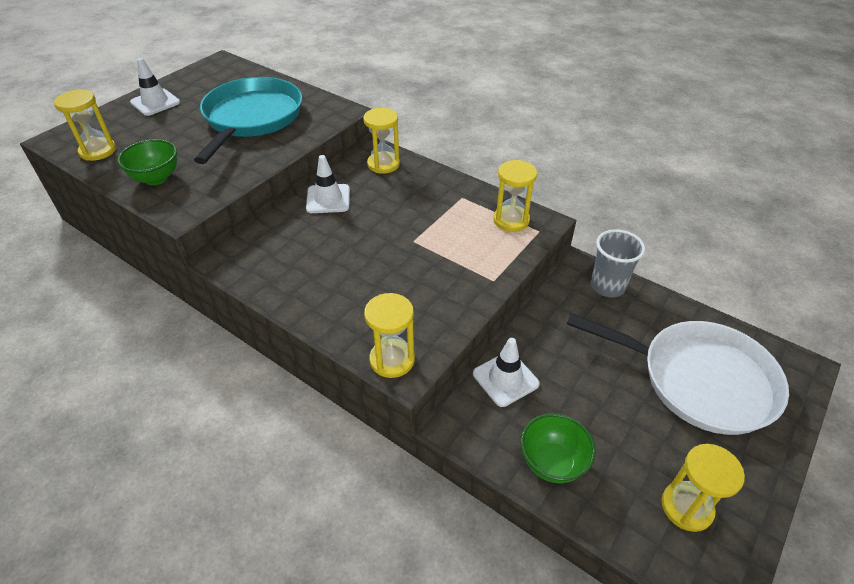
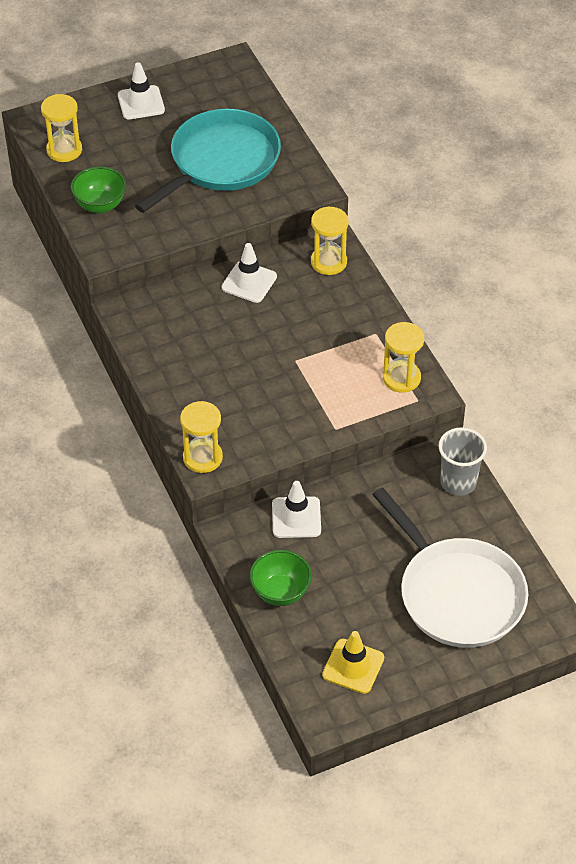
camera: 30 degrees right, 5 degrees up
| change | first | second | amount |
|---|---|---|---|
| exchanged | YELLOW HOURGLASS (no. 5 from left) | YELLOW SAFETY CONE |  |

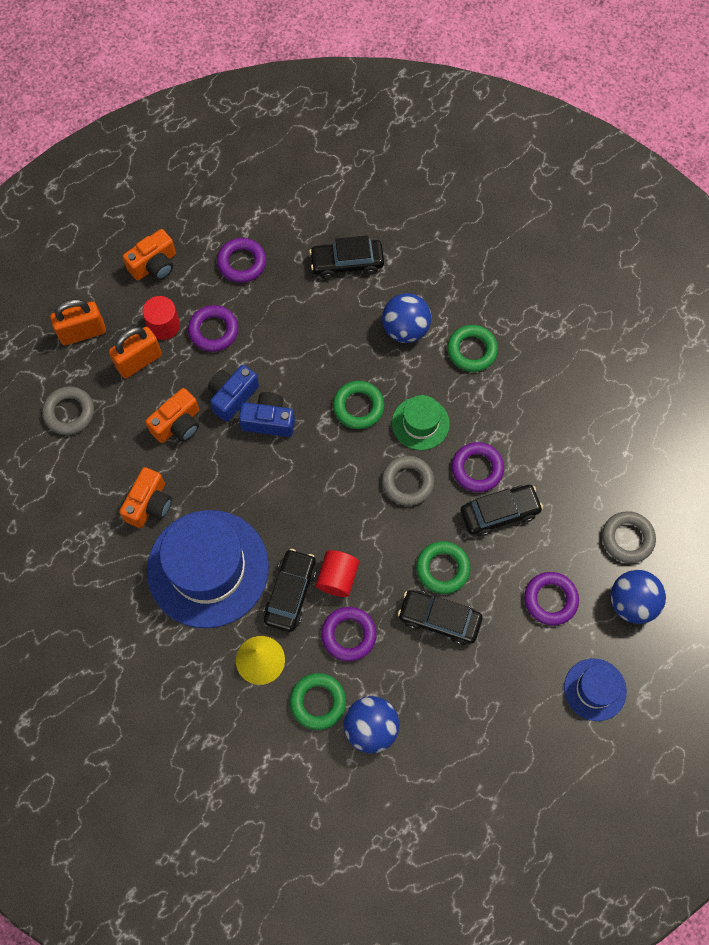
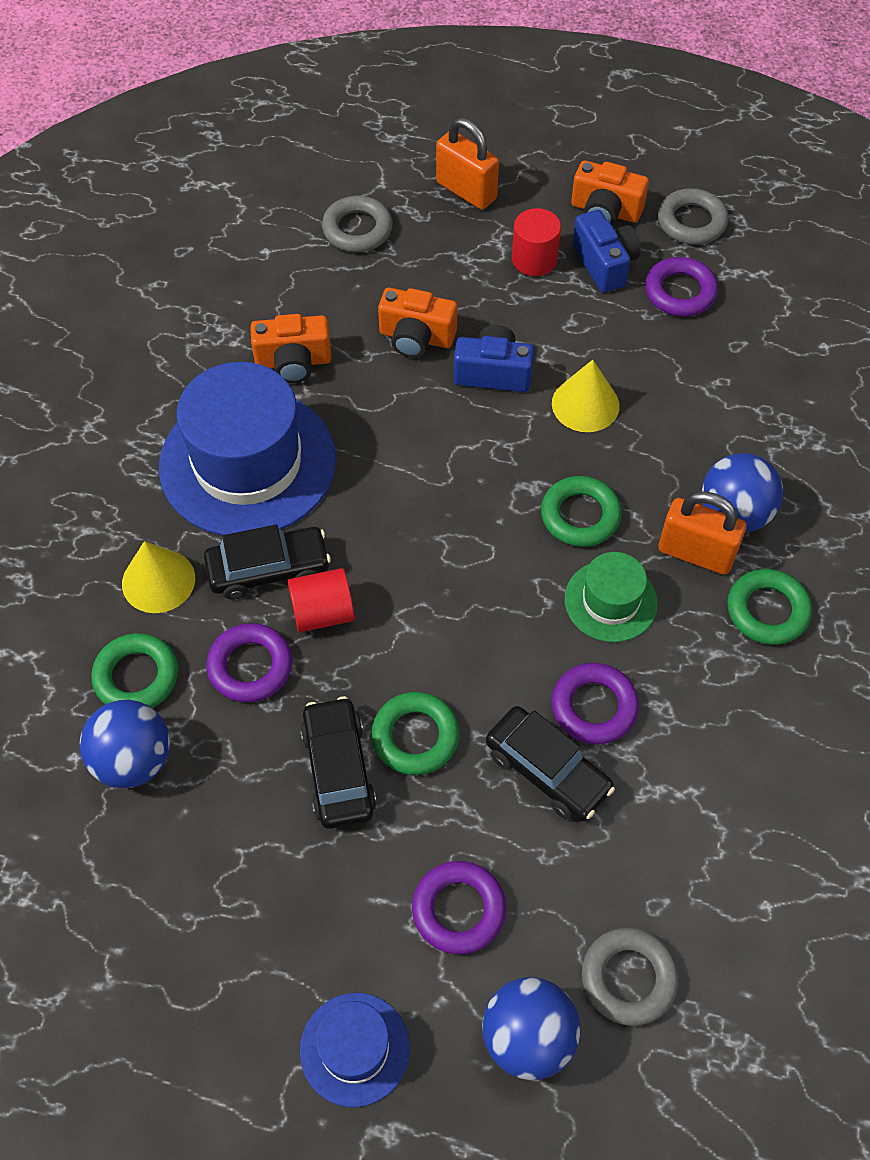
camera: 60 degrees right, 10 degrees down
| change | first | second | amount |
|---|---|---|---|
| relocated | BRIGHT ORANGE SMALL LOCK (no. 2 from left) |  |  |
| missing | ROYAL PURPLE HOOP (no. 1 from left) |  |  |
| relocated | BLUE PHOTO CAMERA (no. 2 from left) |  |  |
| missing | JET-BLACK AUTOMOBILE (no. 2 from left) |  |  |
| relocated | ASH-GREY HOOP (no. 2 from left in the first image) | ASH-GREY HOOP (no. 3 from left) |  |
| appeared |  | YELLOW SOLID CONE (no. 2 from left) |  |

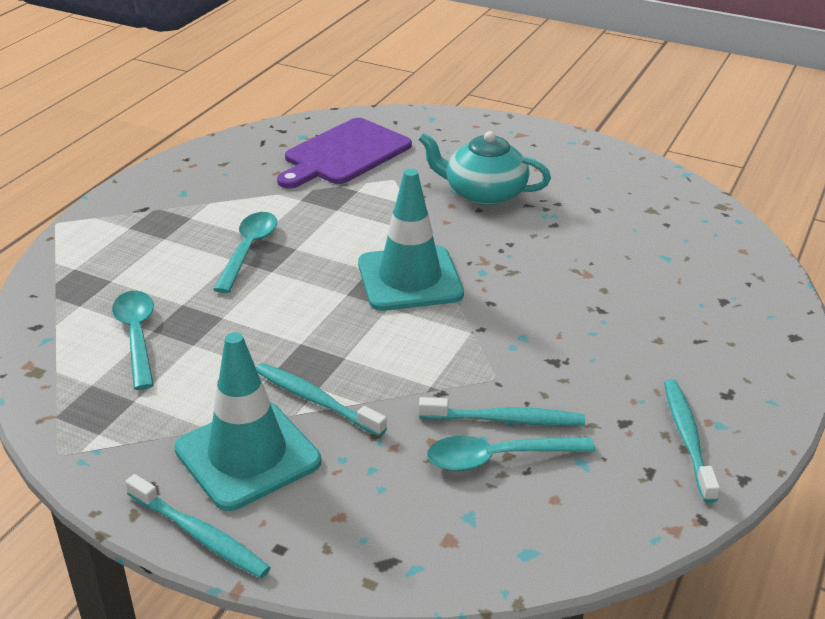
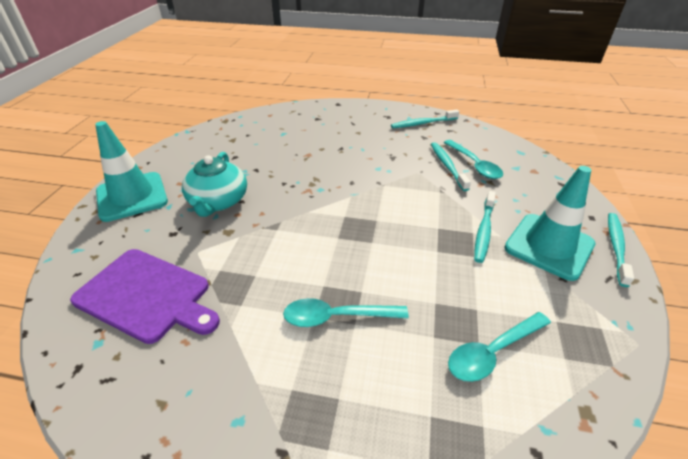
camera: 105 degrees left, 5 degrees up
| change | first | second | amount |
|---|---|---|---|
| relocated | TEAL SAFETY CONE (no. 2 from left in the first image) | TEAL SAFETY CONE (no. 1 from left) |  |

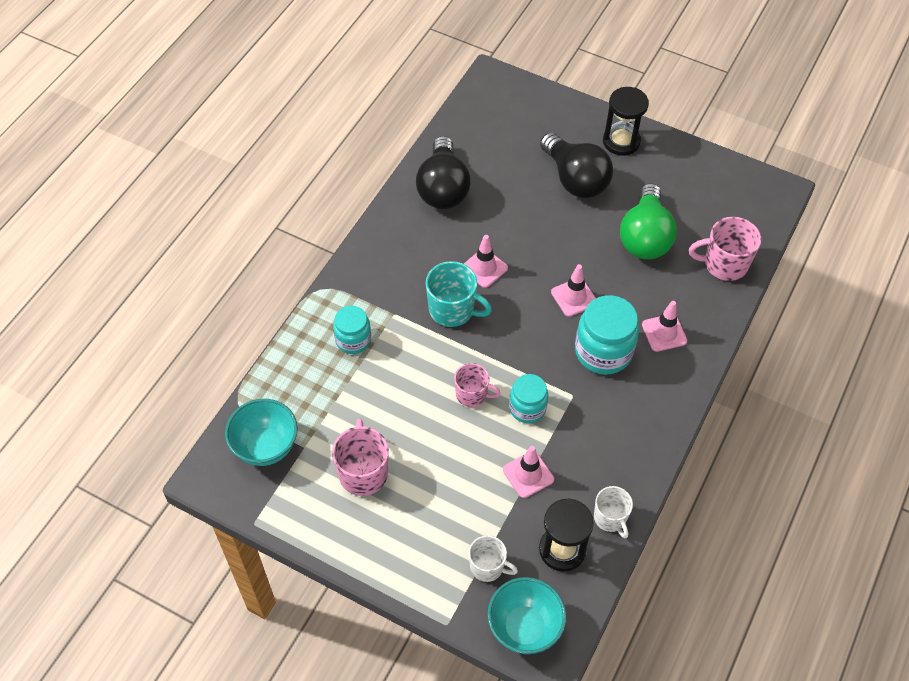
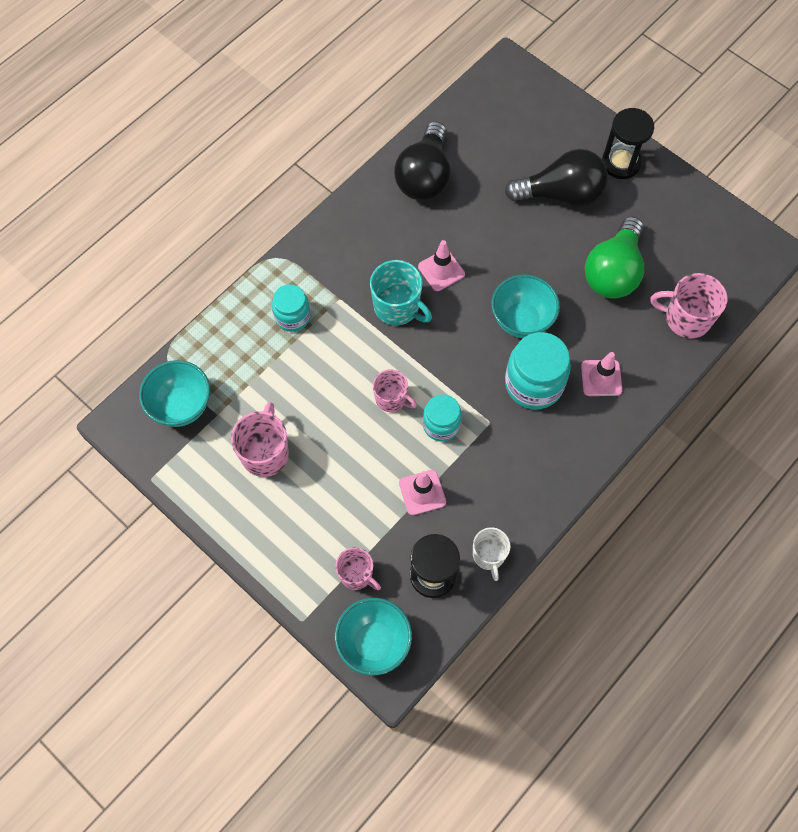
camera: 15 degrees right, 10 degrees up
| change | first | second | amount |
|---|---|---|---|
| colour | SNOW-WHITE MUG (no. 1 from left) | ROSY MUG (no. 2 from left) |  |
| spun | JET-BLACK LIGHT BULB (no. 2 from left) |  | 75 degrees counterclockwise |
| exchanged | ROSY SAFETY CONE (no. 3 from left) | TEAL BOWL (no. 3 from left) |  |

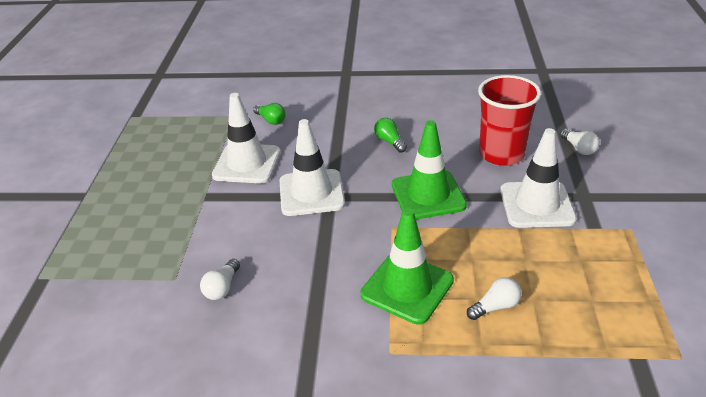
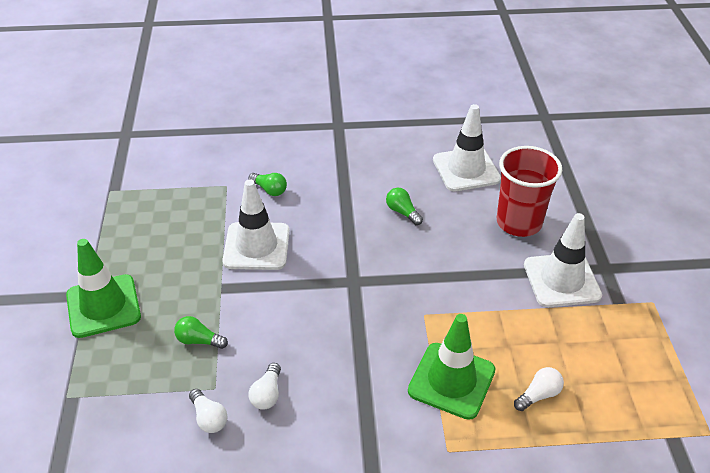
camera: 10 degrees left, 5 degrees up
| change | first | second | amount |
|---|---|---|---|
| relocated | SNOW-WHITE SAFETY CONE (no. 2 from left) |  |  |
| relocated | EMERALD SAFETY CONE (no. 2 from left in the first image) | EMERALD SAFETY CONE (no. 1 from left) |  |
| relocated | SNOW-WHITE LIGHT BULB (no. 3 from left in the first image) | SNOW-WHITE LIGHT BULB (no. 1 from left) |  |
| appeared |  | EMERALD LIGHT BULB (no. 1 from left) |  |

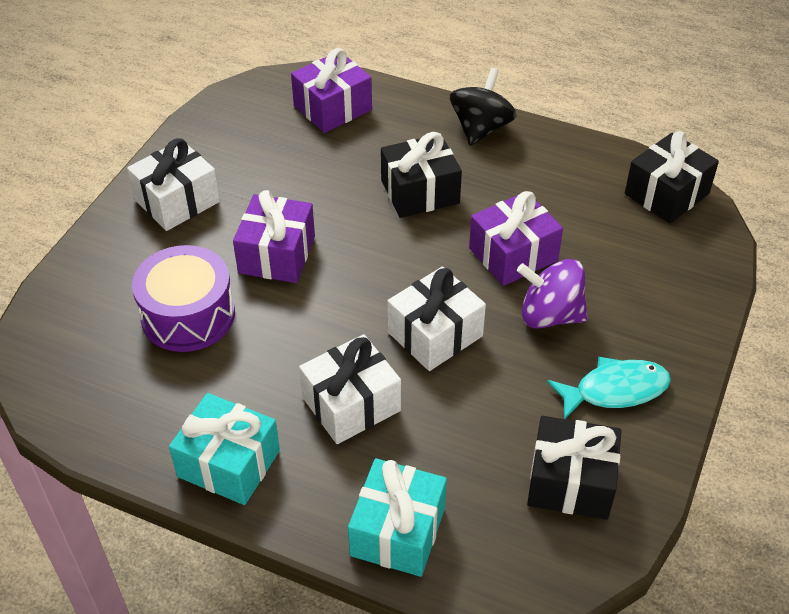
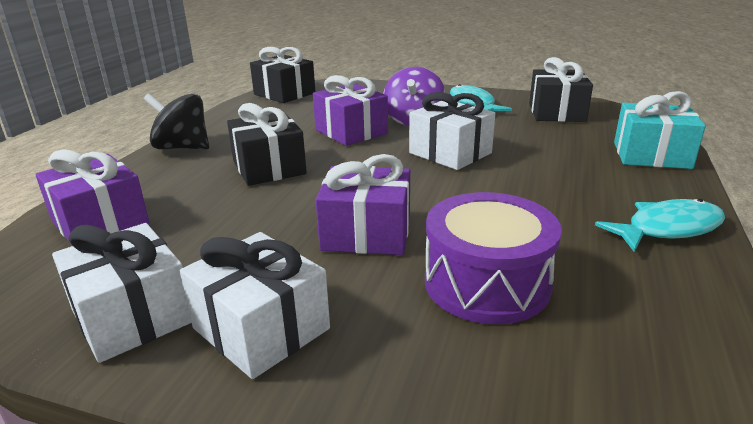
camera: 95 degrees left, 20 degrees down
| change | first | second | amount |
|---|---|---|---|
| exchanged | TEAL PRESENT (no. 1 from left) | TEAL FISH (no. 2 from left) |  |
| relocated | SNOW-WHITE PRESENT (no. 2 from left in the first image) | SNOW-WHITE PRESENT (no. 1 from left) |  |

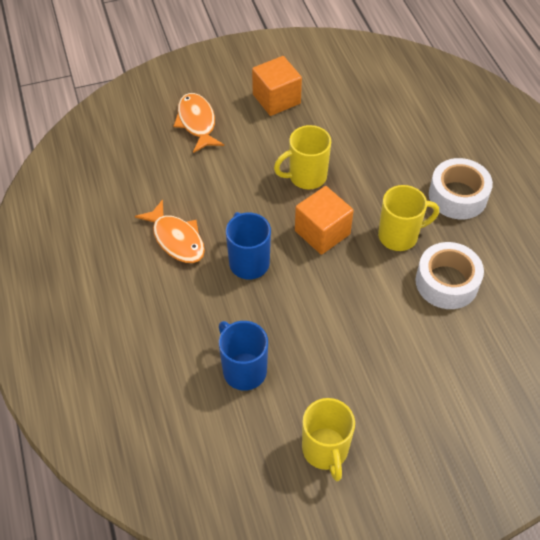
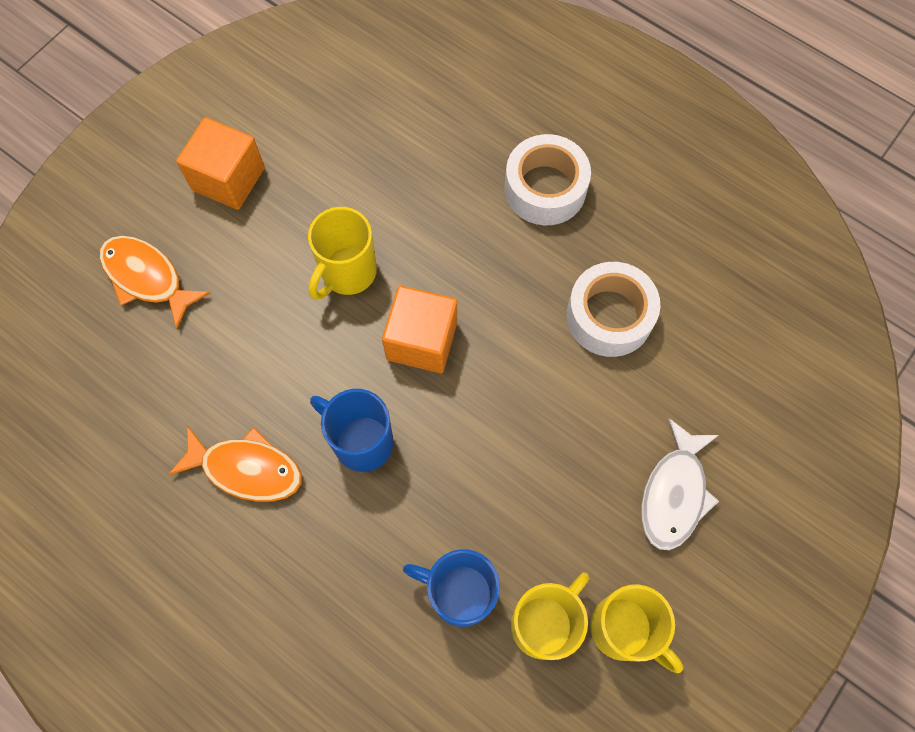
camera: 35 degrees left, 15 degrees up
| change | first | second | amount |
|---|---|---|---|
| relocated | YELLOW MUG (no. 3 from left in the first image) | YELLOW MUG (no. 2 from left) |  |
| appeared |  | SNOW-WHITE FISH |  |

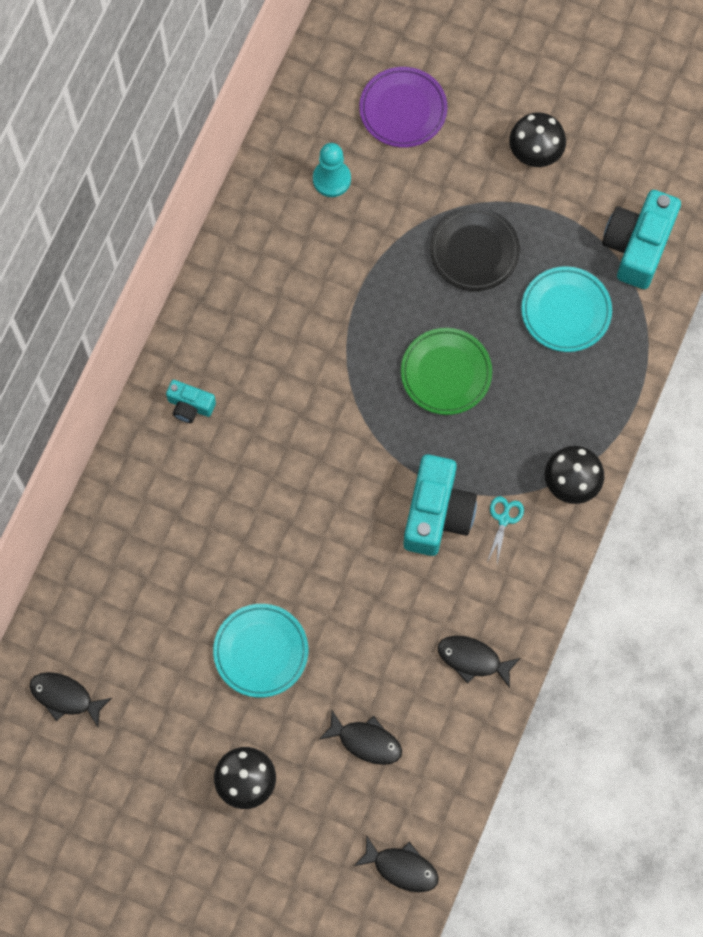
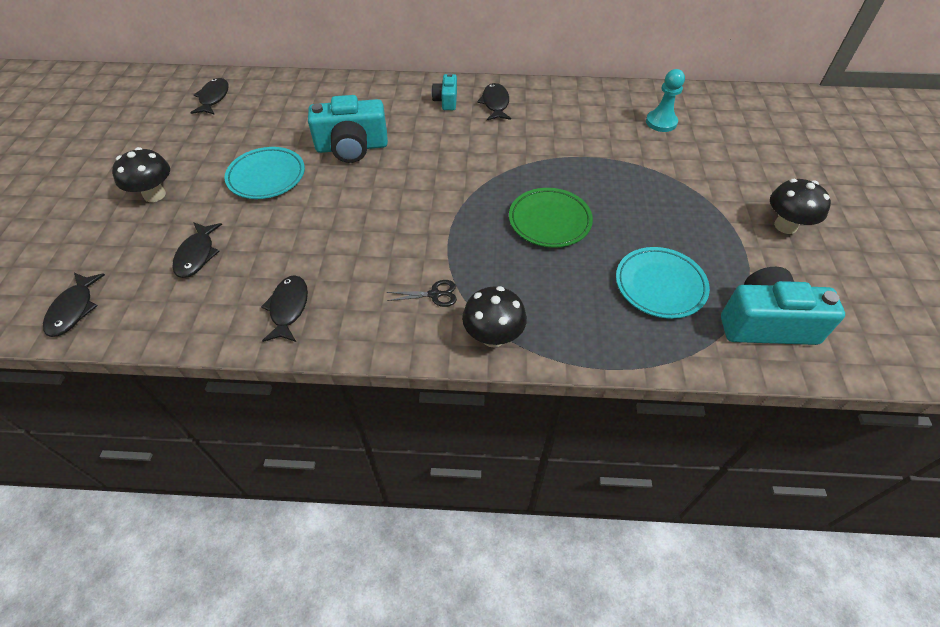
camera: 70 degrees right, 20 degrees down
| change | first | second | amount |
|---|---|---|---|
| missing | ROYAL PURPLE FLAT DISH |  |  |
| relocated | TEAL PHOTO CAMERA (no. 2 from left in the first image) | TEAL PHOTO CAMERA (no. 1 from left) |  |
| missing | JET-BLACK FLAT DISH |  |  |
| colour | TEAL SHEARS | JET-BLACK SHEARS |  |
| appeared |  | JET-BLACK FISH (no. 5 from left) |  |

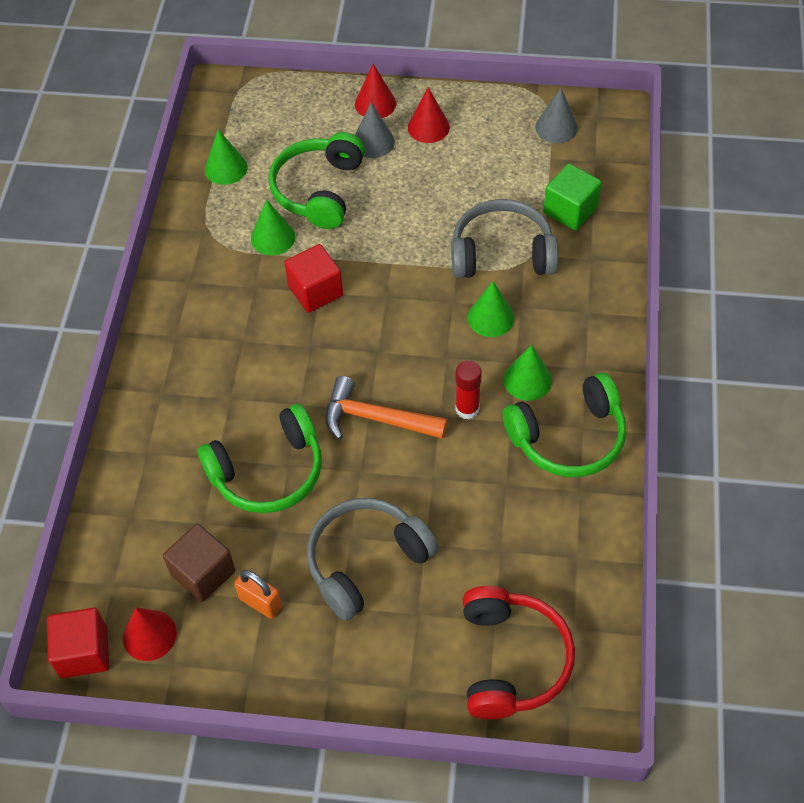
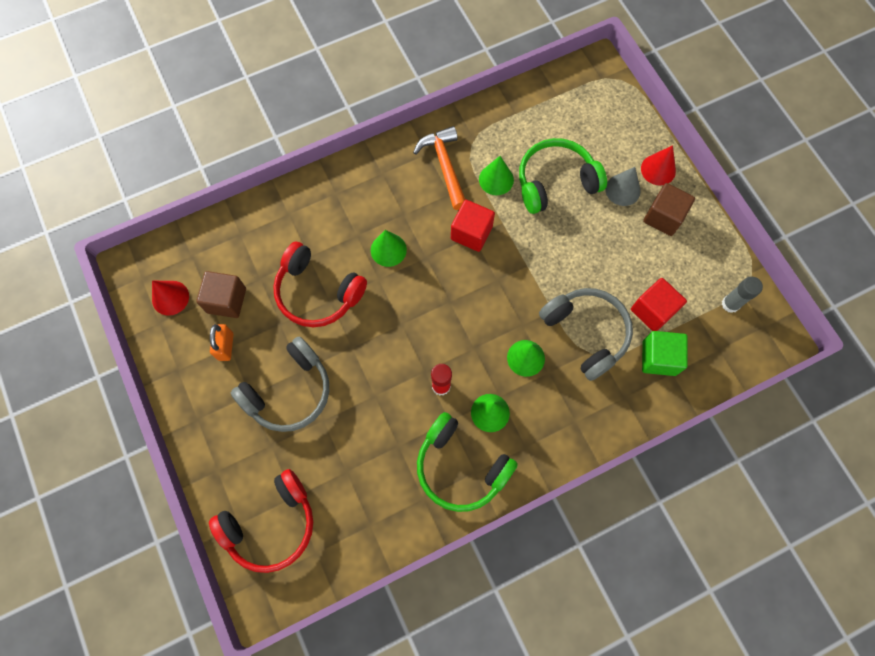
camera: 55 degrees right, 15 degrees up
| change | first | second | amount |
|---|---|---|---|
| relocated | SCARLET CUBE (no. 1 from left in the first image) | SCARLET CUBE (no. 2 from left) |  |
| colour | EMERALD OVER-EAR HEADPHONES (no. 1 from left) | SCARLET OVER-EAR HEADPHONES (no. 2 from left) |  |
| relocated | EMERALD SOLID CONE (no. 1 from left) |  |  |
| spun | ASH-GREY OVER-EAR HEADPHONES (no. 1 from left) |  | 120 degrees clockwise |
| relocated | BRIGHT ORANGE CLAW HAMMER |  |  |
| exchanged | SCARLET SOLID CONE (no. 3 from left) | DARK BROWN CUBE (no. 2 from left) |  |
| exchanged | ASH-GREY SOLID CONE (no. 2 from left) | ASH-GREY STICK OF GLUE |  |

